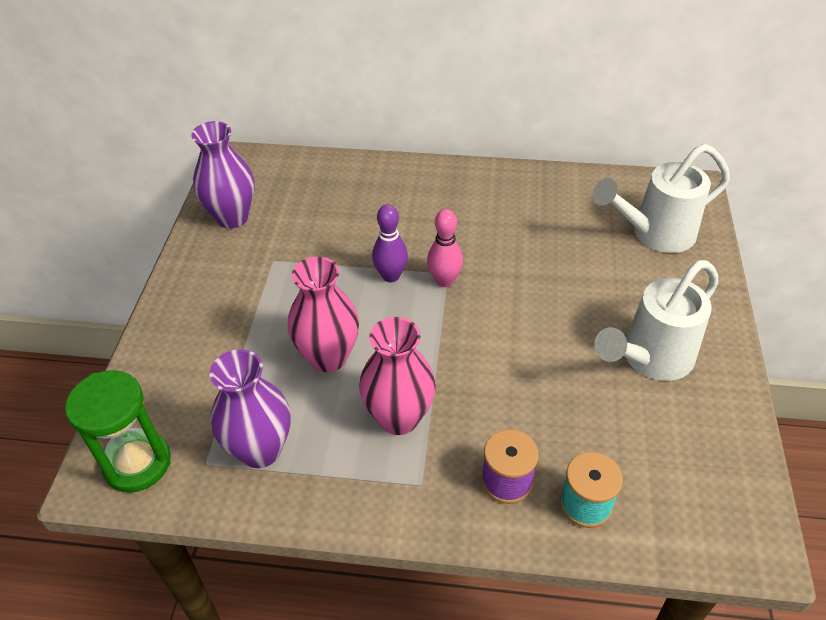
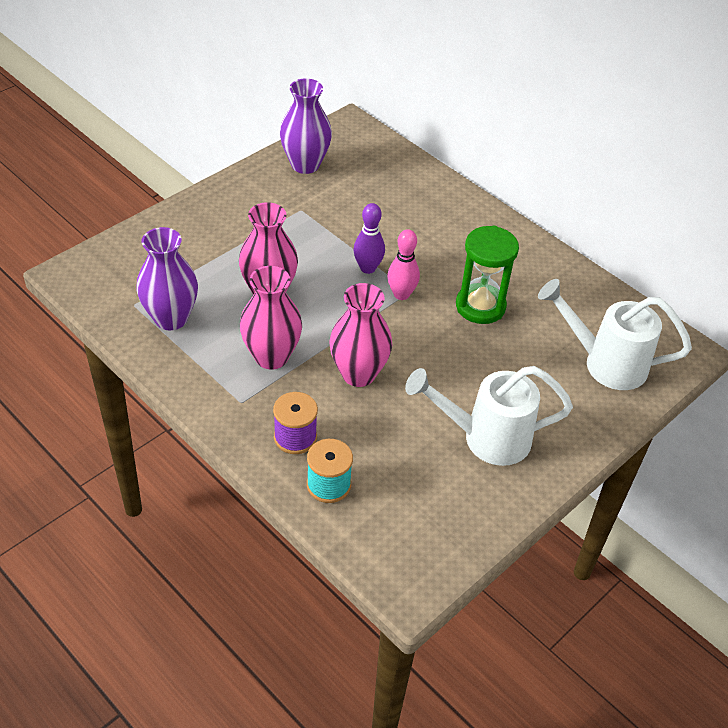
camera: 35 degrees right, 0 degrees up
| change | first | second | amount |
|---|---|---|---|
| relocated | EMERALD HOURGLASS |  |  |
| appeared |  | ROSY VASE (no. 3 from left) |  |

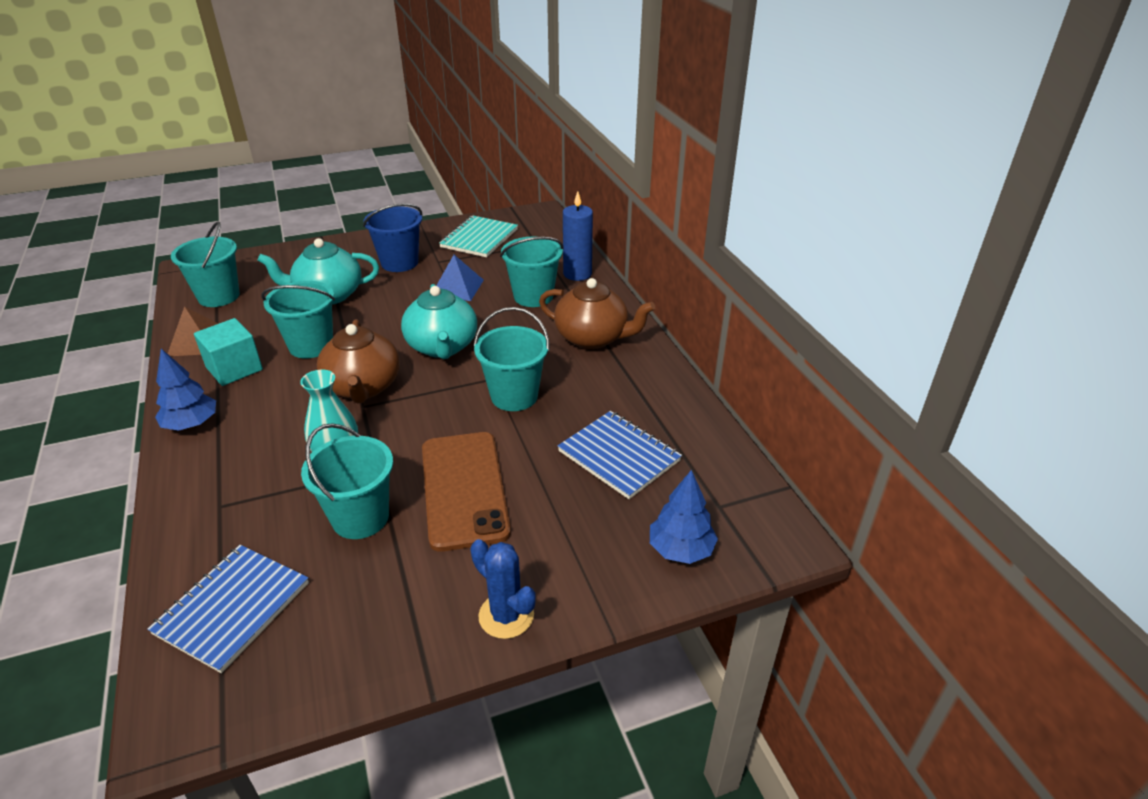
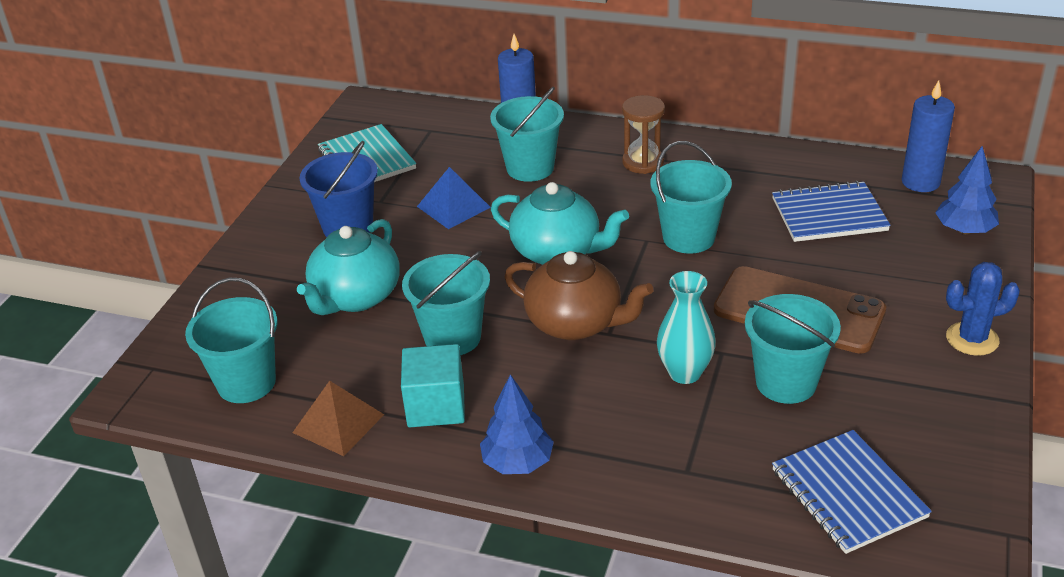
camera: 50 degrees left, 0 degrees up
| change | first | second | amount |
|---|---|---|---|
| exchanged | DARK BROWN CHINA TEAPOT (no. 2 from left) | DARK BROWN HOURGLASS |  |
| appeared |  | BLUE WAX CANDLE (no. 2 from left) |  |

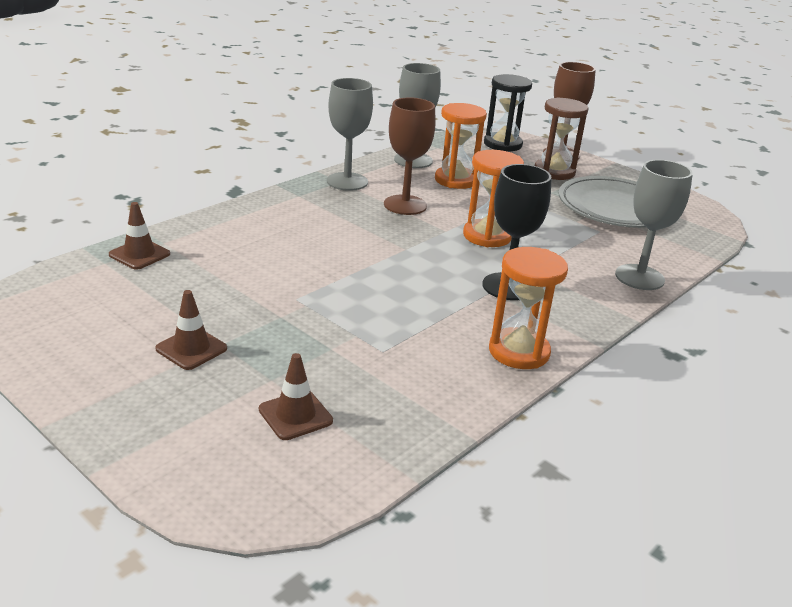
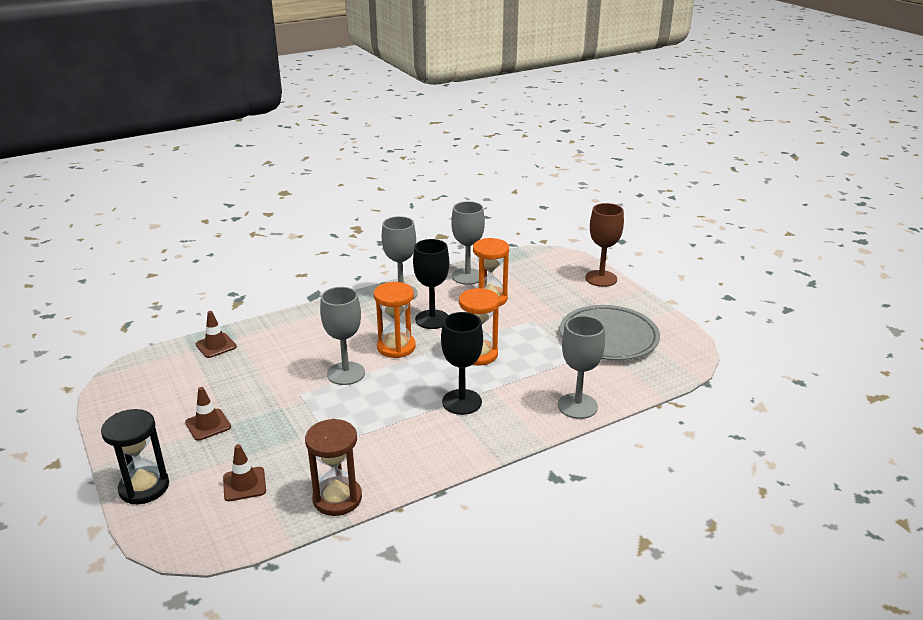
camera: 20 degrees right, 0 degrees up
| change | first | second | amount |
|---|---|---|---|
| colour | DARK BROWN GOBLET (no. 1 from left) | JET-BLACK GOBLET (no. 1 from left) |  |
| relocated | JET-BLACK HOURGLASS |  |  |
| relocated | BRIGHT ORANGE HOURGLASS (no. 3 from left in the first image) | BRIGHT ORANGE HOURGLASS (no. 1 from left) |  |
| relocated | DARK BROWN HOURGLASS |  |  |
| appeared |  | ASH-GREY GOBLET (no. 1 from left) |  |

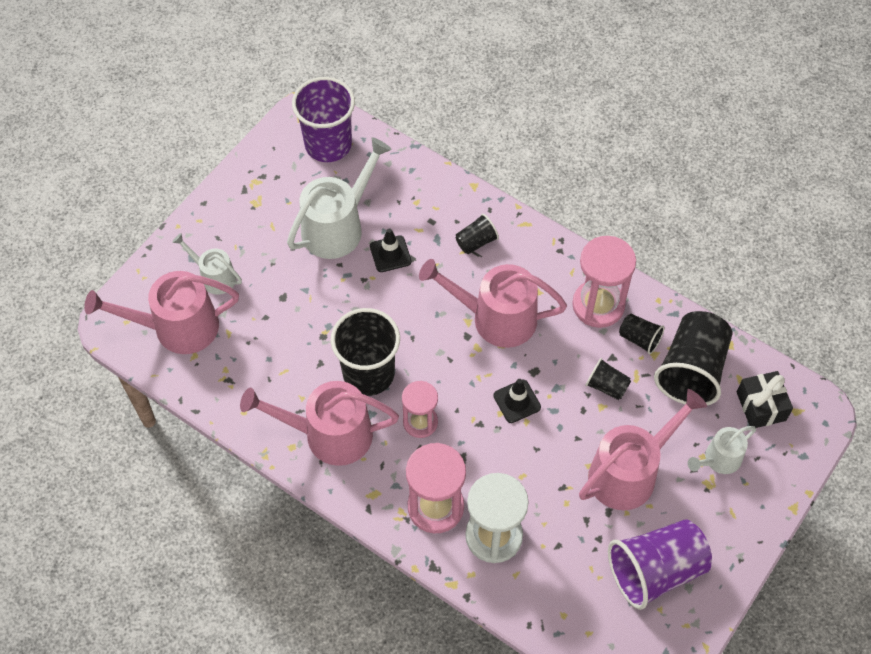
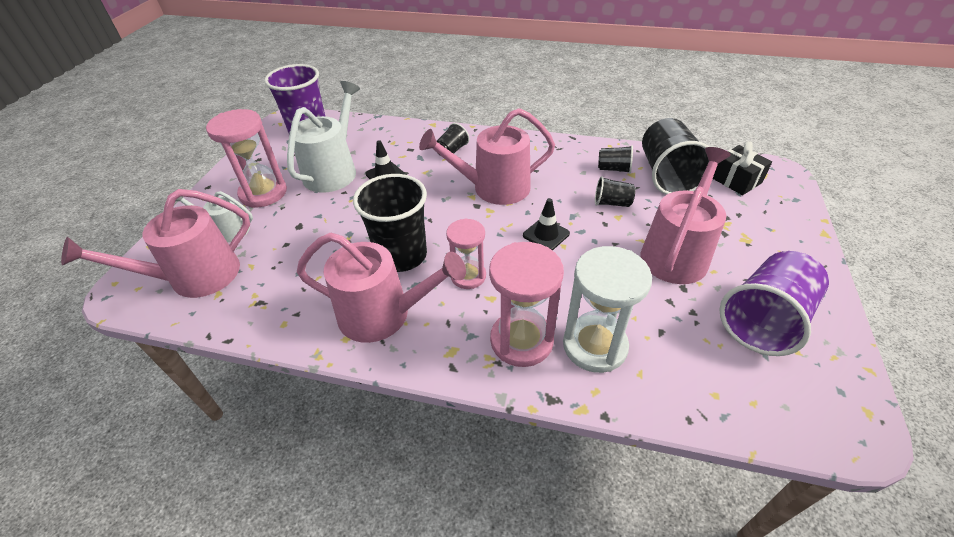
camera: 20 degrees left, 15 degrees down
| change | first | second | amount |
|---|---|---|---|
| spun | ROSY WATERING CAN (no. 2 from left) |  | 150 degrees counterclockwise |
| relocated | ROSY HOURGLASS (no. 3 from left in the first image) | ROSY HOURGLASS (no. 1 from left) |  |
| missing | SNOW-WHITE WATERING CAN (no. 3 from left) |  |  |

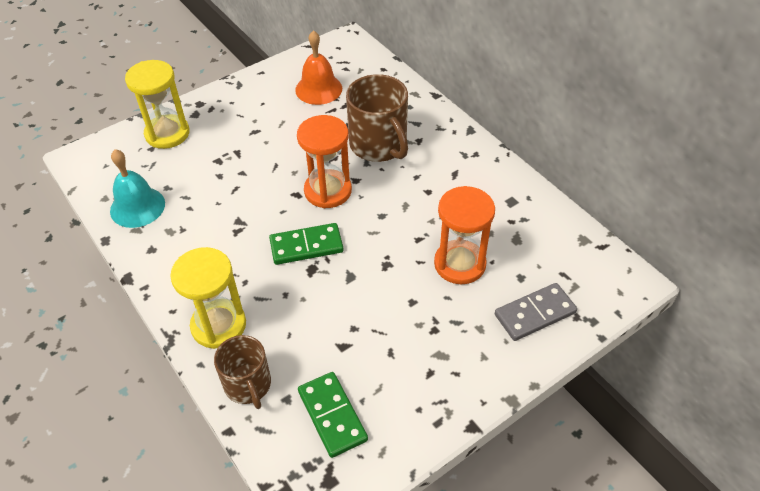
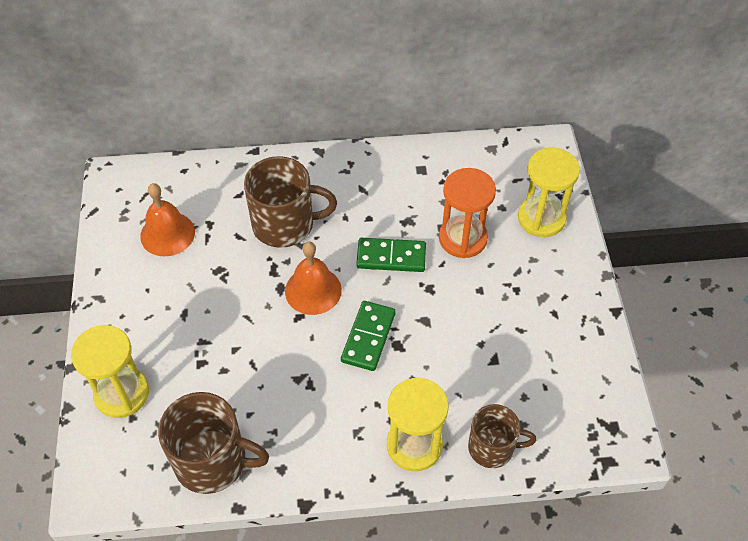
camera: 60 degrees left, 5 degrees up
| change | first | second | amount |
|---|---|---|---|
| exchanged | TEAL BELL | DARK BROWN MUG (no. 1 from left) |  |
| exchanged | BRIGHT ORANGE HOURGLASS (no. 1 from left) | BRIGHT ORANGE BELL (no. 2 from left) |  |
| relocated | EMERALD DOMINO TILE (no. 2 from left) |  |  |
| exchanged | ASH-GREY DOMINO TILE | YELLOW HOURGLASS (no. 3 from left) |  |

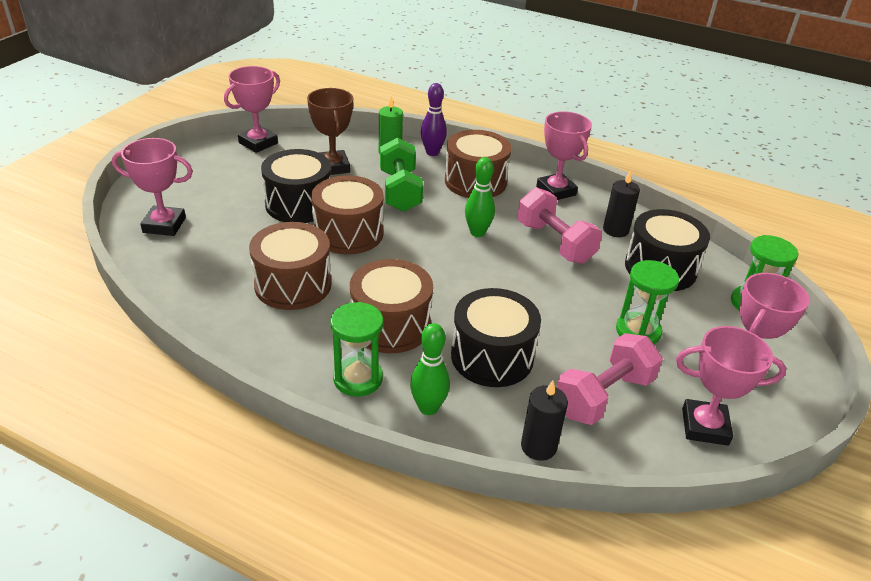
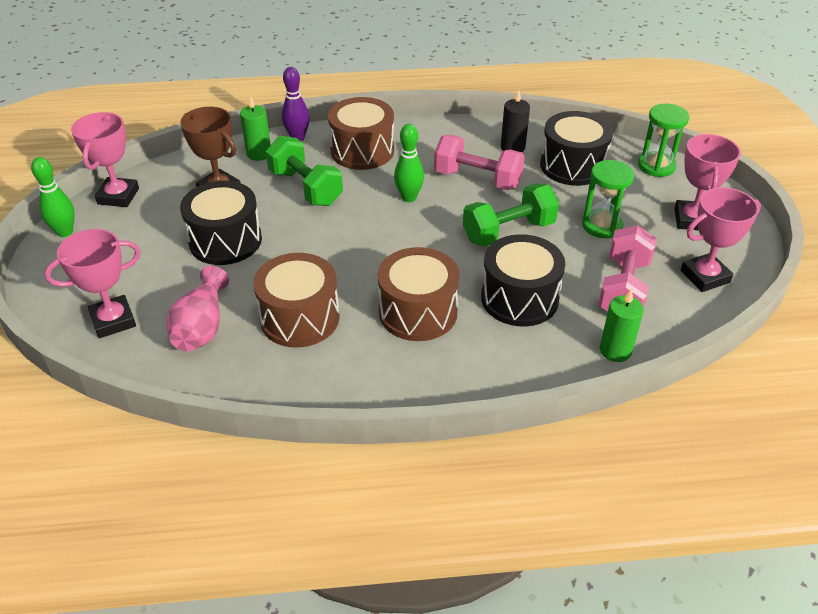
camera: 30 degrees left, 5 degrees up
| change | first | second | amount |
|---|---|---|---|
| missing | DARK BROWN SNARE DRUM (no. 2 from left) |  |  |
| missing | EMERALD HOURGLASS (no. 1 from left) |  |  |
| relocated | EMERALD BOWLING PIN (no. 1 from left) |  |  |
| colour | JET-BLACK WAX CANDLE (no. 1 from left) | EMERALD WAX CANDLE (no. 2 from left) |  |
| missing | ROSY AWARD CUP (no. 3 from left) |  |  |
| appeared |  | ROSY VASE |  |
| appeared |  | EMERALD DUMBBELL (no. 2 from left) |  |

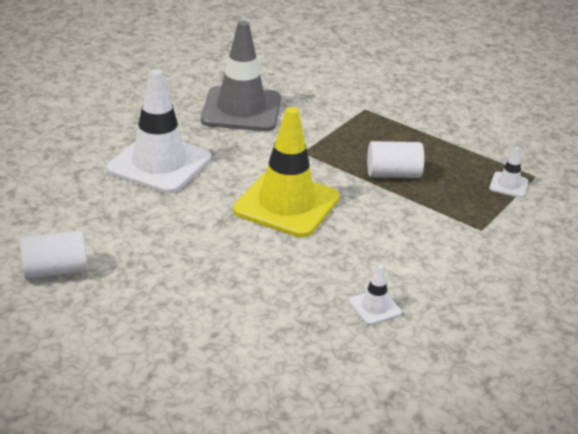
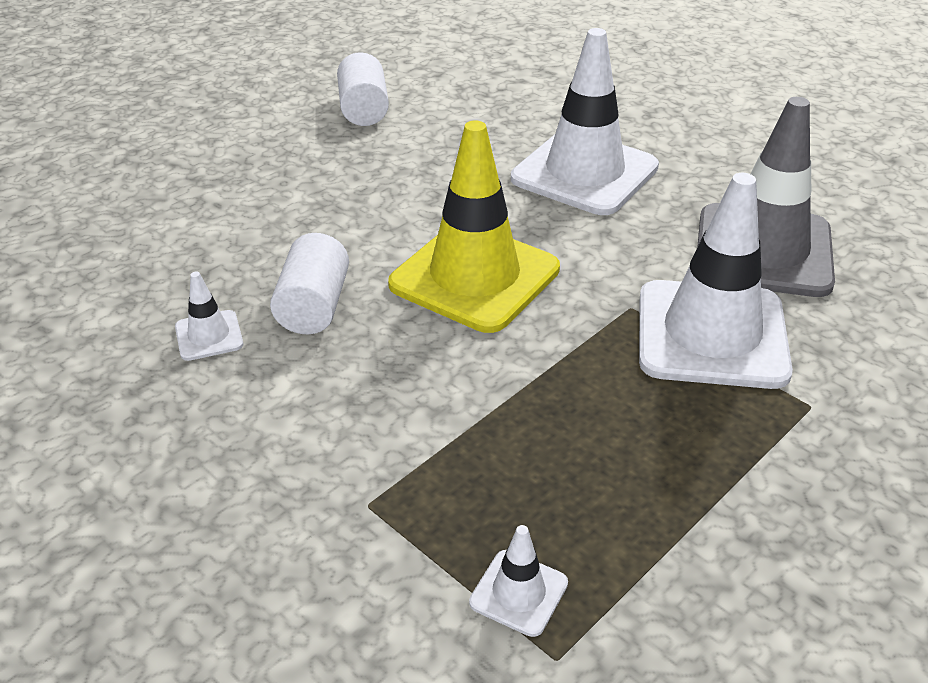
camera: 100 degrees right, 5 degrees up
| change | first | second | amount |
|---|---|---|---|
| relocated | SNOW-WHITE SOLID CYLINDER (no. 2 from left in the first image) | SNOW-WHITE SOLID CYLINDER (no. 1 from left) |  |
| appeared |  | SNOW-WHITE SAFETY CONE (no. 4 from left) |  |

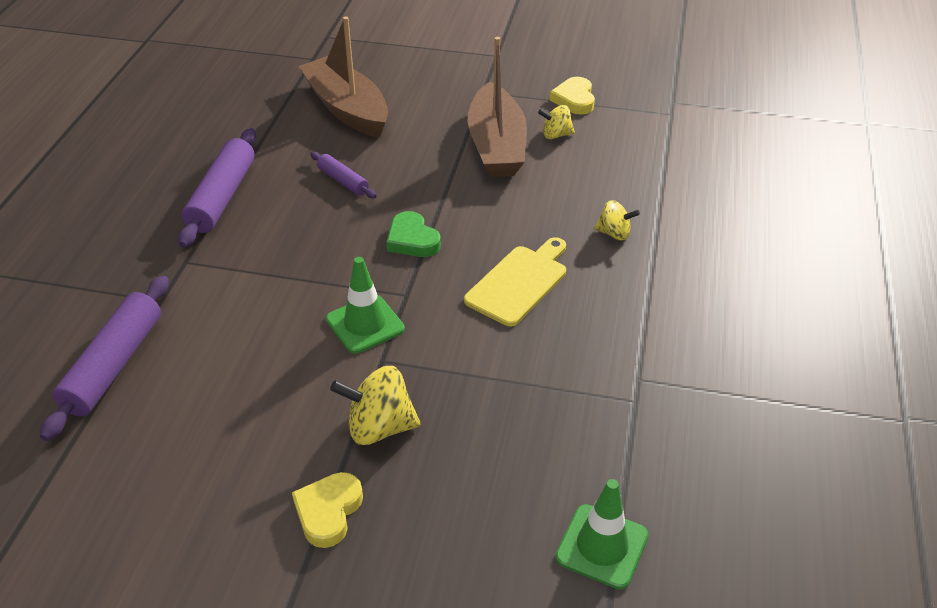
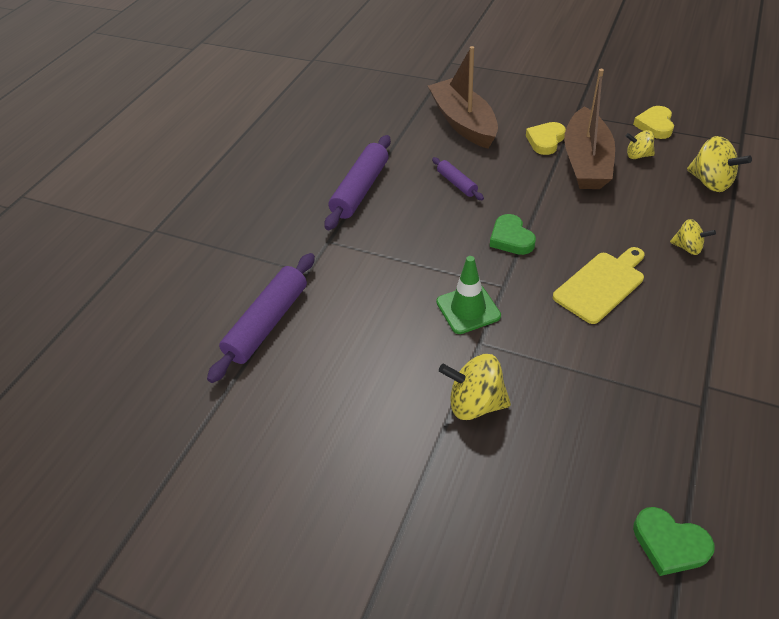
camera: 15 degrees right, 5 degrees up
| change | first | second | amount |
|---|---|---|---|
| relocated | YELLOW LOVE HEART (no. 1 from left) |  |  |
| exchanged | EMERALD SAFETY CONE (no. 2 from left) | EMERALD LOVE HEART (no. 2 from left) |  |
| appeared |  | YELLOW TOY TOP (no. 4 from left) |  |

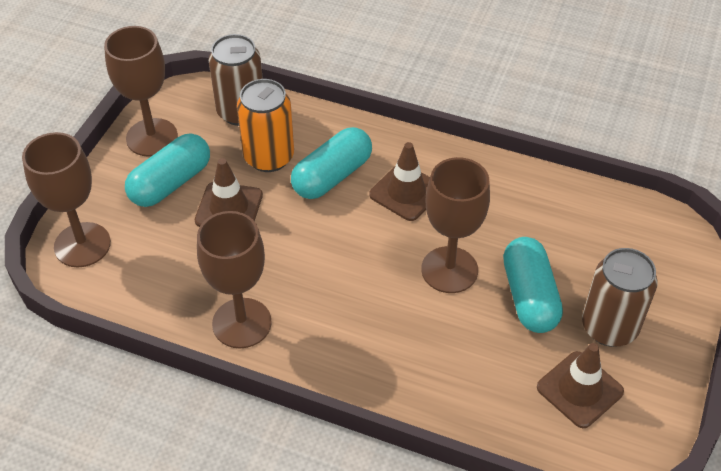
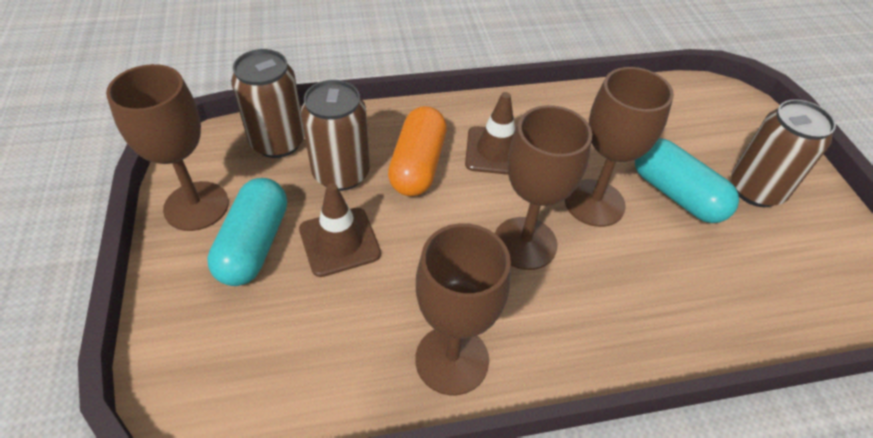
camera: 35 degrees left, 0 degrees up
| change | first | second | amount |
|---|---|---|---|
| relocated | DARK BROWN GOBLET (no. 1 from left in the first image) | DARK BROWN GOBLET (no. 3 from left) |  |
| colour | BRIGHT ORANGE CAN | DARK BROWN CAN (no. 2 from left) |  |
| colour | TEAL PILL SHAPE (no. 2 from left) | BRIGHT ORANGE PILL SHAPE |  |
| missing | DARK BROWN SAFETY CONE (no. 3 from left) |  |  |

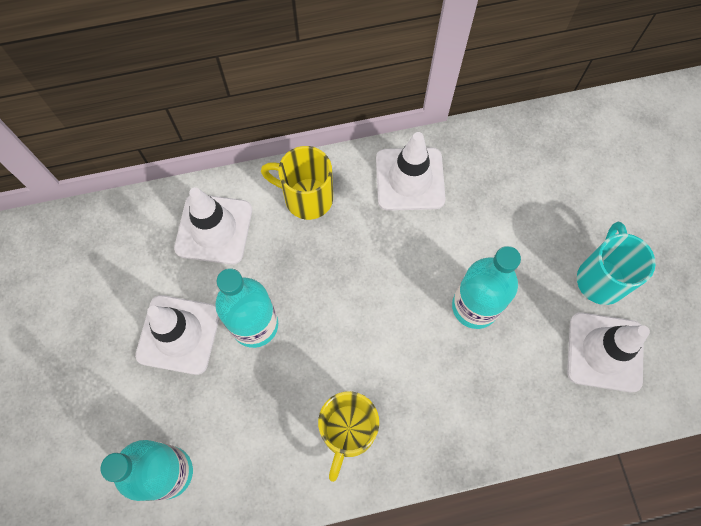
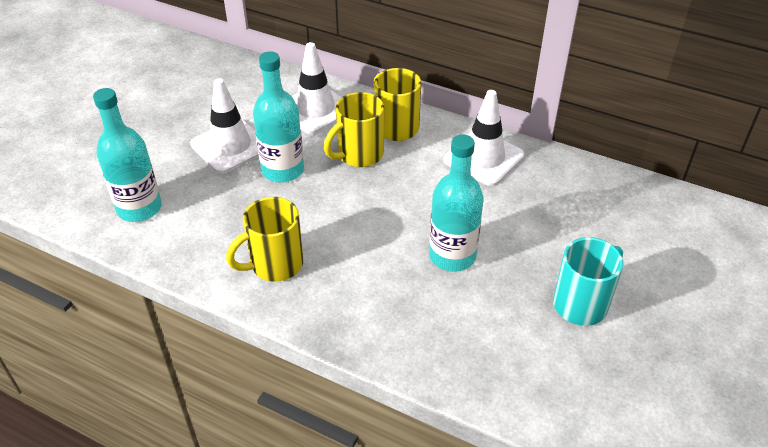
camera: 40 degrees right, 25 degrees down
| change | first | second | amount |
|---|---|---|---|
| missing | SNOW-WHITE SAFETY CONE (no. 4 from left) |  |  |
| appeared |  | YELLOW MUG (no. 2 from left) |  |

